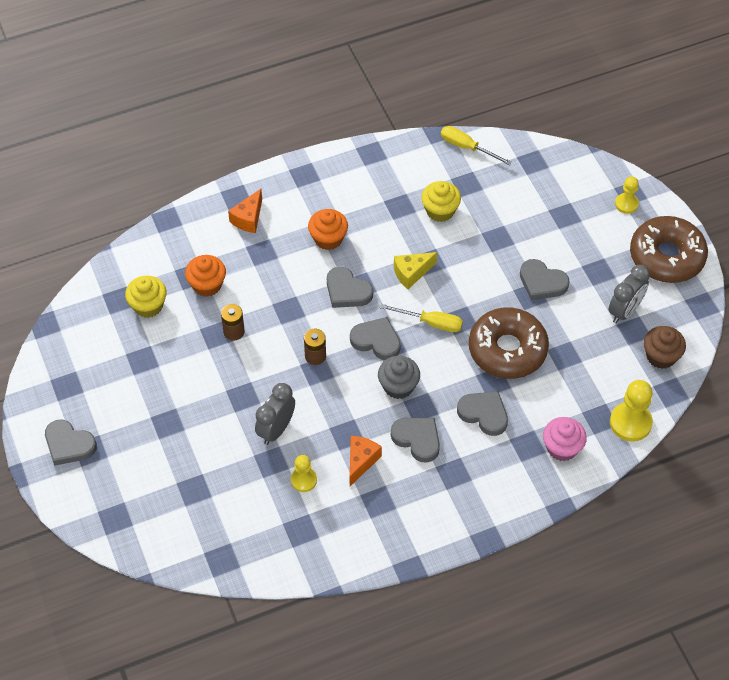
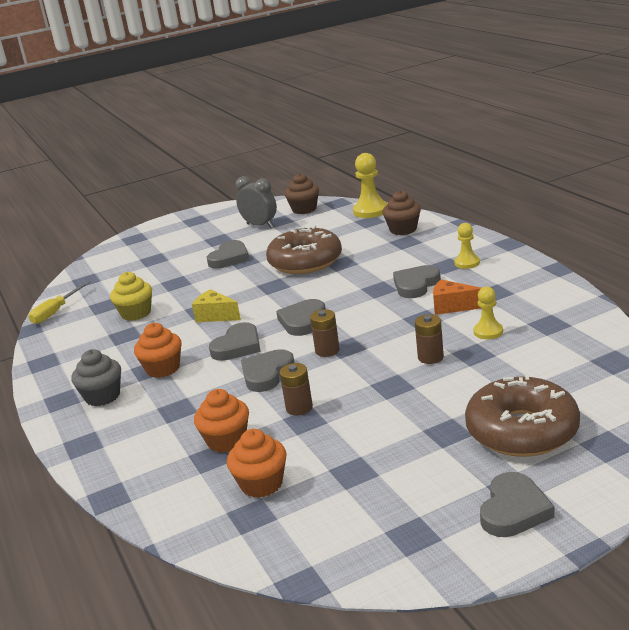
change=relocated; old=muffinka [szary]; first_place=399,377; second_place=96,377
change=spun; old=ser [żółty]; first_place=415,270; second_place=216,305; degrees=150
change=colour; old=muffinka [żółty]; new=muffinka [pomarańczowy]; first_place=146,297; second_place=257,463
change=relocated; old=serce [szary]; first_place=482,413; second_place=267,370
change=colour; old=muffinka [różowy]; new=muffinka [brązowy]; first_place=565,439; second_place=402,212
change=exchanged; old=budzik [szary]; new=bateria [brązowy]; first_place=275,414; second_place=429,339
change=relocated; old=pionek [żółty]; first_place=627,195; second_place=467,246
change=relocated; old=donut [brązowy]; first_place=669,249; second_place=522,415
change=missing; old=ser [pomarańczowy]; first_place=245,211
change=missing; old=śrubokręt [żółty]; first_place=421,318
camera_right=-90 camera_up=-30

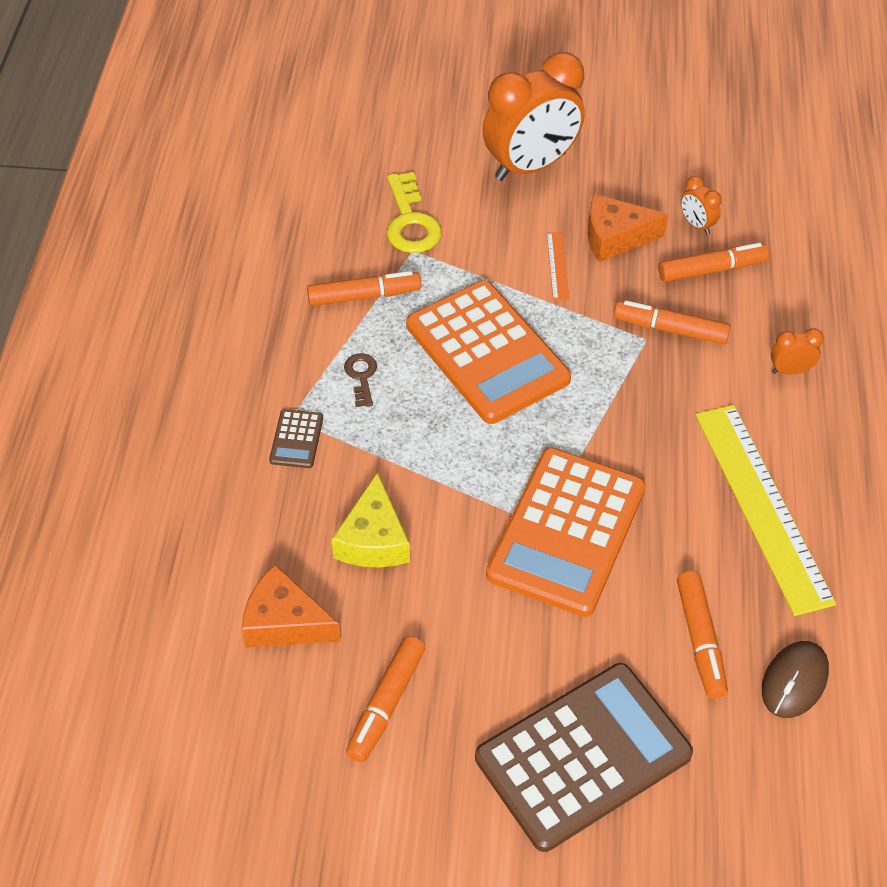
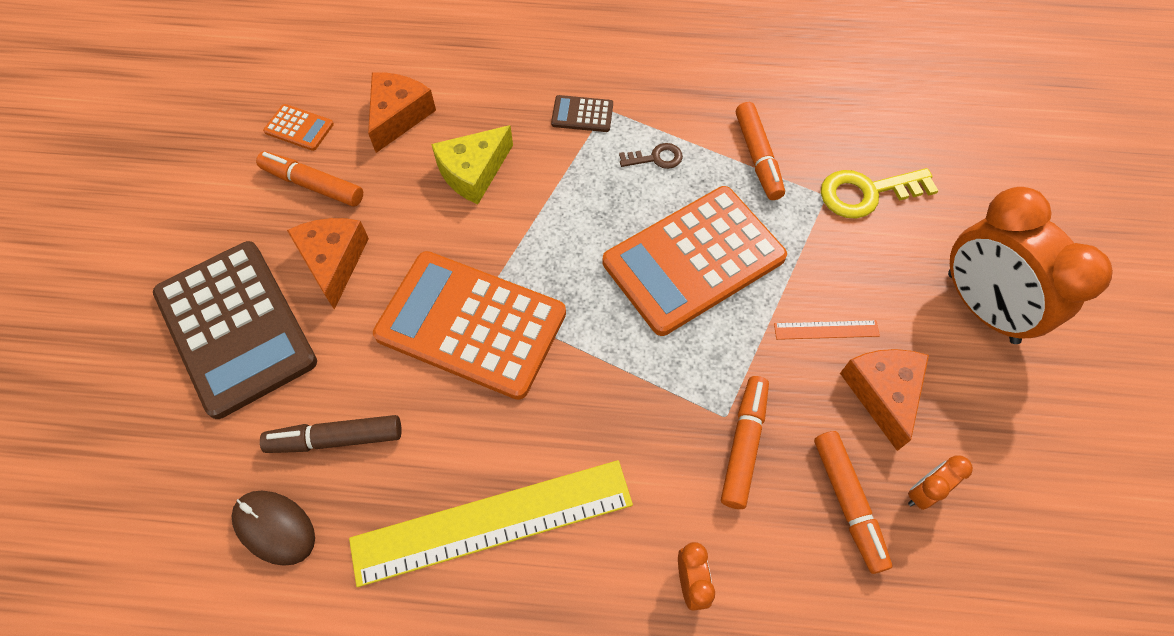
change=colour; old=flamaster [pomarańczowy]; new=flamaster [brązowy]; first_place=702,634; second_place=331,434
change=appeared; new=kalkulator [pomarańczowy]; second_place=298,127
change=appeared; new=ser [pomarańczowy]; second_place=328,264
change=spun; old=ser [żółty]; first_place=370,519; second_place=472,164; degrees=-45
camera_right=90 camera_up=10

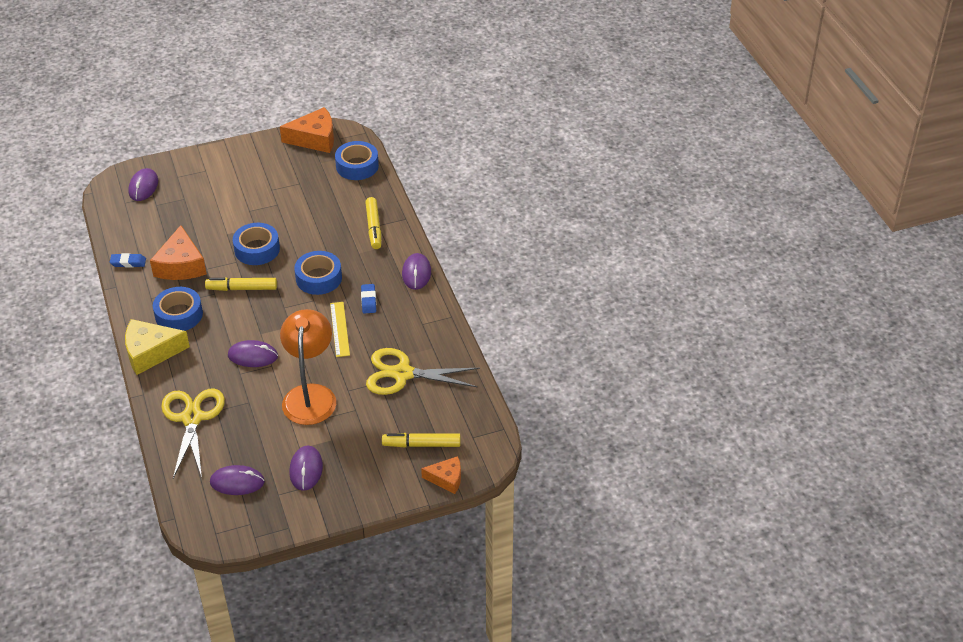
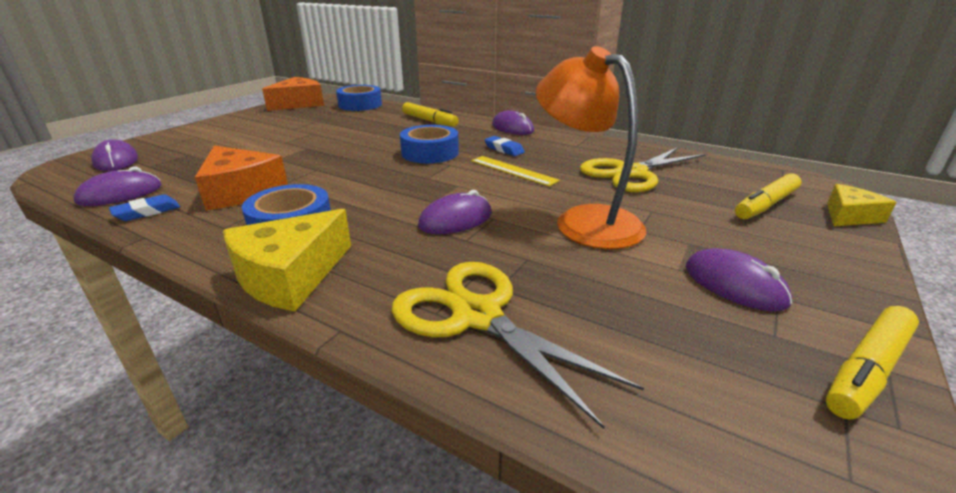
change=relocated; old=myszka [fioletowy]; first_place=237,480; second_place=117,186
change=relocated; old=flamaster [żółty]; first_place=241,284; second_place=872,363
change=colour; old=ser [pomarańczowy]; new=ser [żółty]; first_place=441,475; second_place=862,205
change=missing; old=taśma klejąca [niebieski]; first_place=256,244
camera_right=-40 camera_up=-15

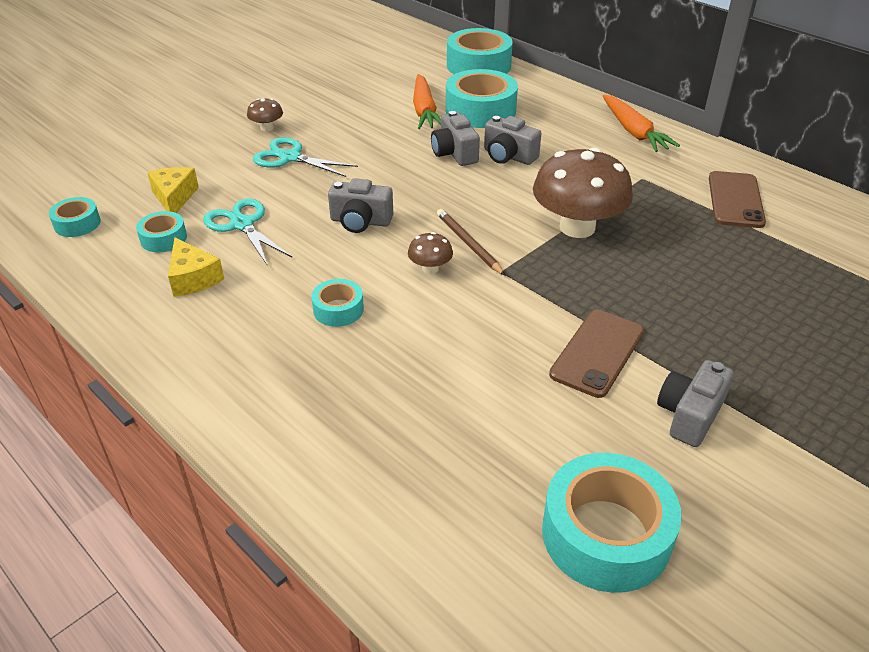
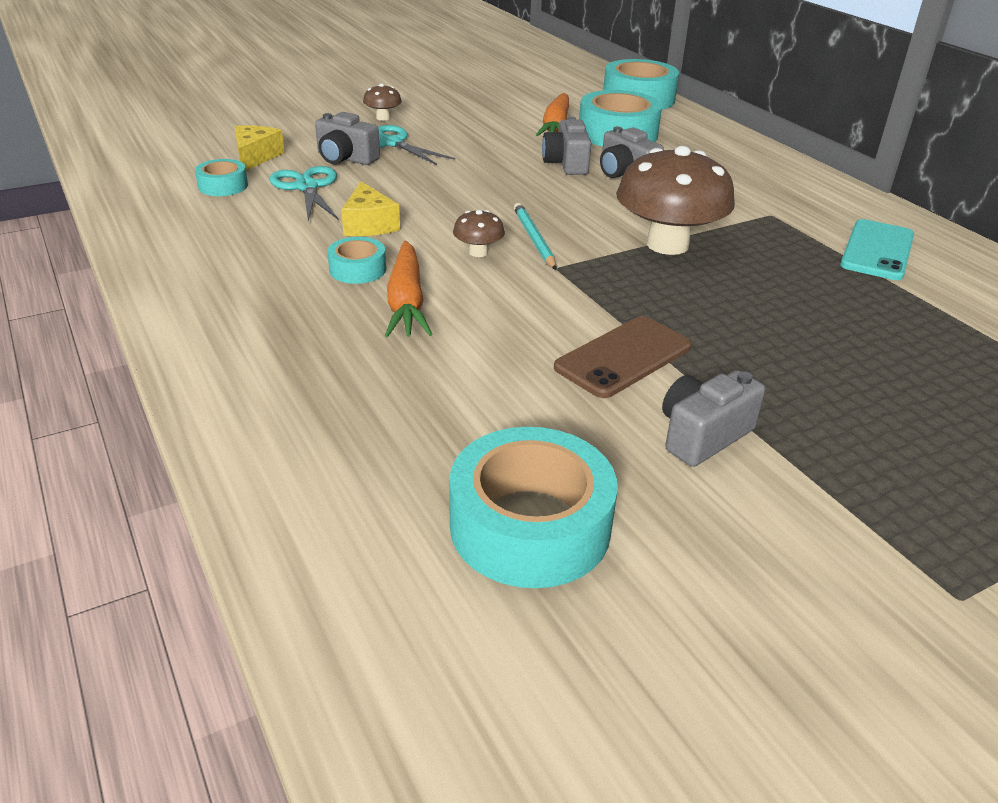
change=relocated; old=aparat fotograficzny [szary]; first_place=360,205; second_place=347,138
change=relocated; old=ser [żółty]; first_place=196,267; second_place=370,208
change=relocated; old=marchewka [pomarańczowy]; first_place=641,123; second_place=408,289
change=colour; old=ołówek [brązowy]; new=ołówek [turkusowy]; first_place=471,242; second_place=535,236
change=colour; old=telefon [brązowy]; new=telefon [turkusowy]; first_place=737,199; second_place=877,249
change=missing; old=taśma klejąca [turkusowy]; first_place=75,217
camera_right=15 camera_up=-5

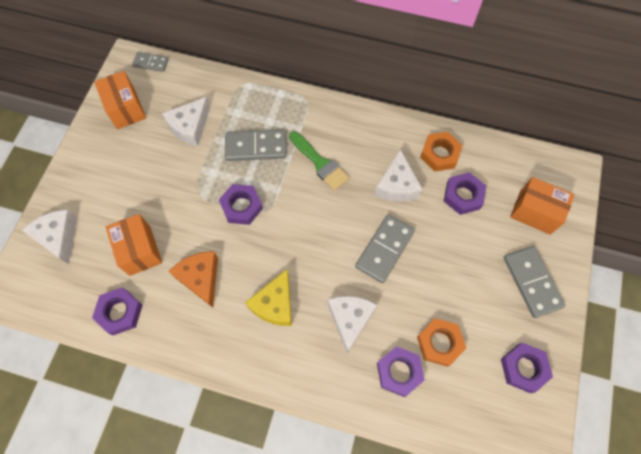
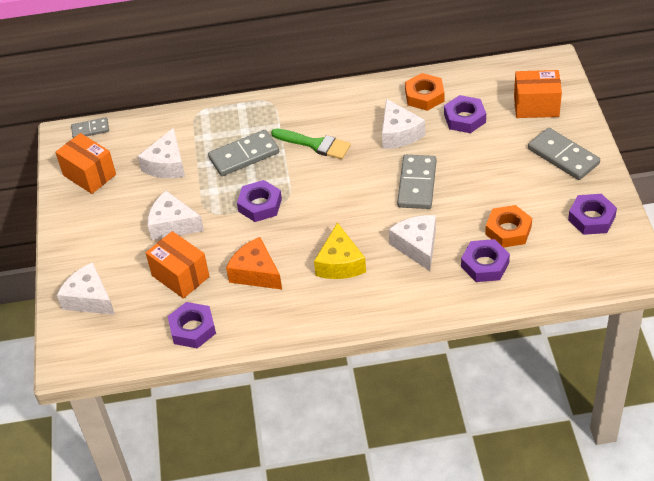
change=appeared; new=ser [biały]; second_place=176,215
camera_right=-20 camera_up=-20

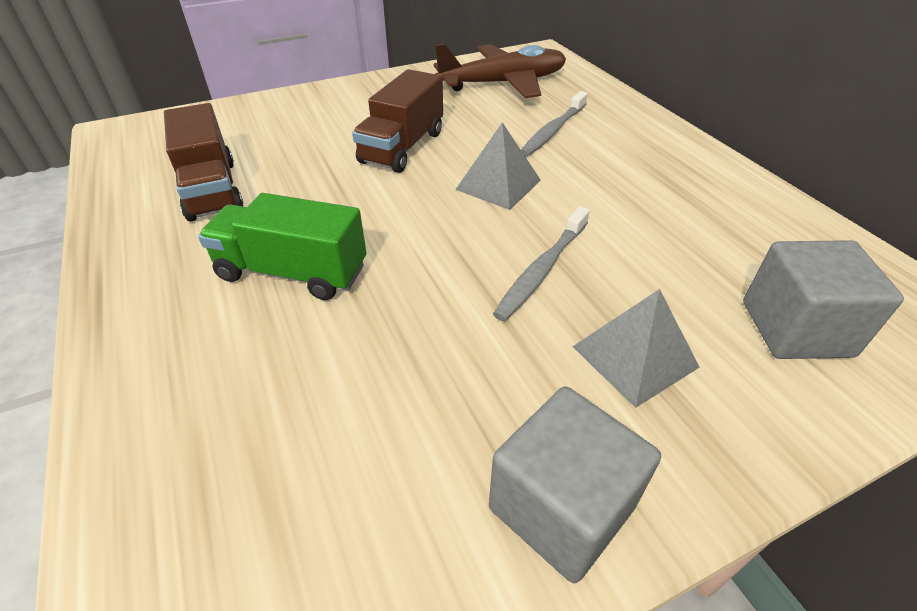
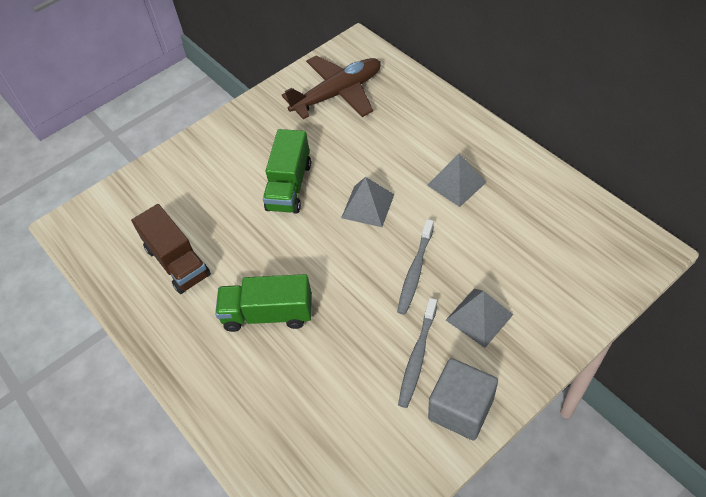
change=colour; old=ciężarówka [brązowy]; new=ciężarówka [zielony]; first_place=397,121; second_place=287,171
change=relocated; old=szczoteczka do zębów [szary]; first_place=554,123; second_place=417,353
change=appeared; new=piramida [szary]; second_place=456,180
change=missing; old=sześcian [szary]; first_place=823,299
camera_right=-10 camera_up=10

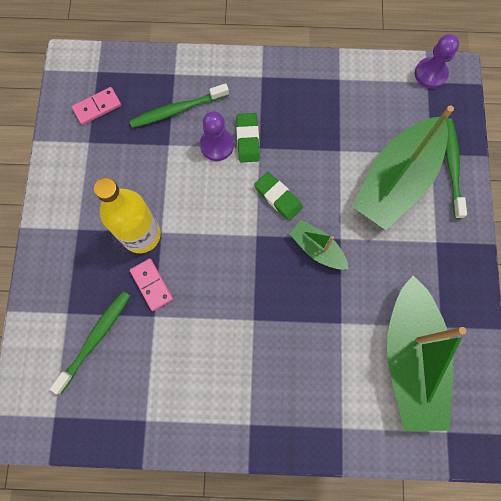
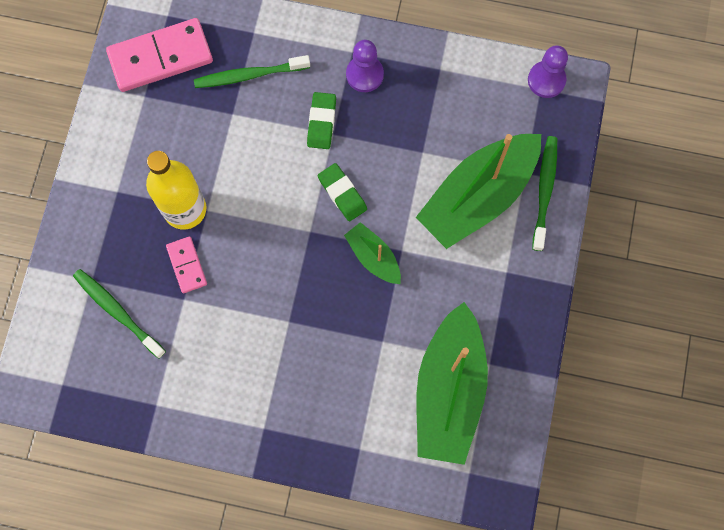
change=spun; old=szczoteczka do zębów [zielony]; first_place=90,342; second_place=119,314; degrees=-90
change=size; old=kostka domina [różowy]; first_place=96,106; second_place=159,55; factor=1.93
change=relocated; old=pionek [fioletowy]; first_place=217,136; second_place=365,66
camera_right=10 camera_up=0

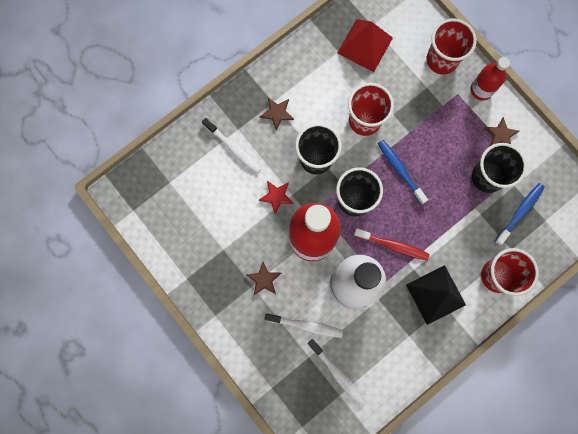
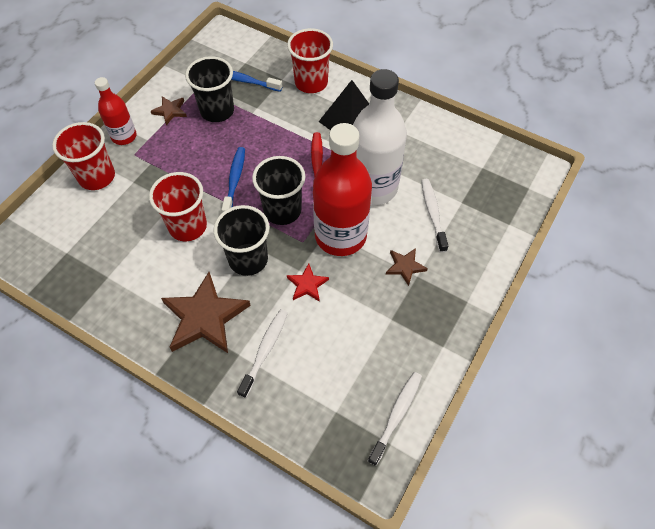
change=size; old=gwiazda [brązowy]; first_place=277,114; second_place=206,312; factor=2.03
change=spun; old=szczoteczka do zębów [niebieski]; first_place=403,172; second_place=233,180; degrees=150
change=relocated; old=szczoteczka do zębów [biały]; first_place=336,372; second_place=395,419
change=missing; old=piramida [czerwony]; first_place=365,45
camera_right=-110 camera_up=-20

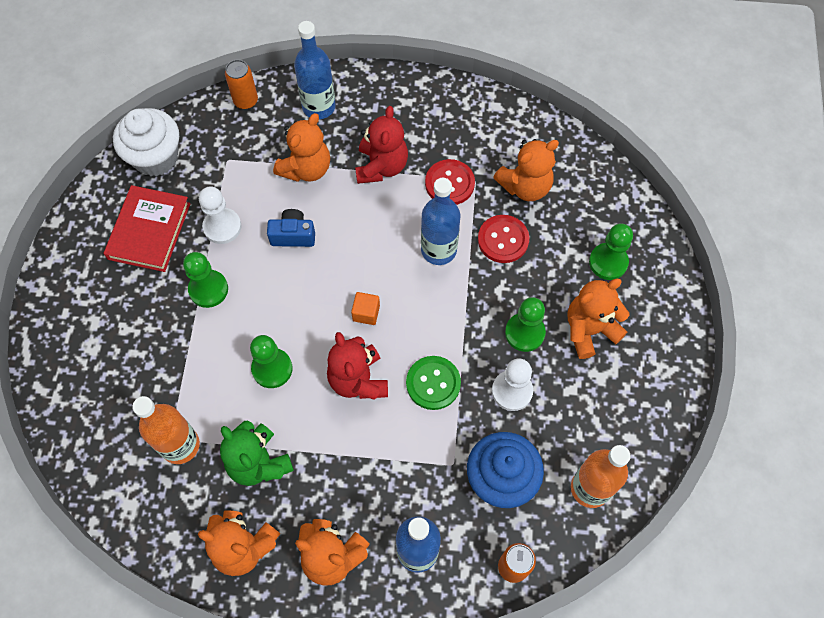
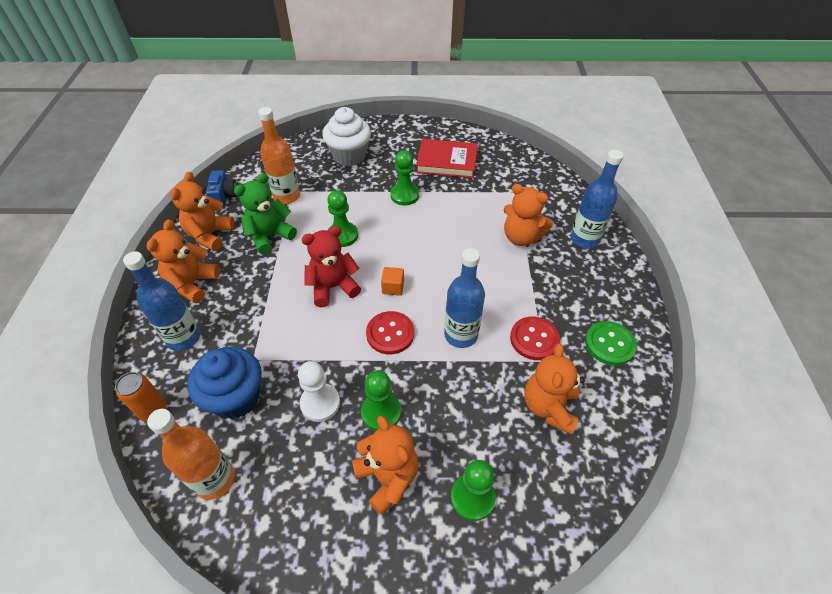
change=relocated; old=aparat fotograficzny [niebieski]; first_place=291,228; second_place=221,188
change=relocated; old=muffinka [biały]; first_place=146,142; second_place=346,136
change=relocated; old=guzik [czerwony]; first_place=503,239; second_place=390,332
change=spun; old=miś [pomarańczowy]; first_place=526,170; second_place=554,389; degrees=45
change=relocated; old=guzik [zielony]; first_place=433,383; second_place=611,343
change=missing; old=pionek [biały]; first_place=220,215
change=missing; old=puszka [pomarańczowy]; first_place=241,84
change=missing; old=miś [czerwony]; first_place=381,145
camera_right=85 camera_up=-15

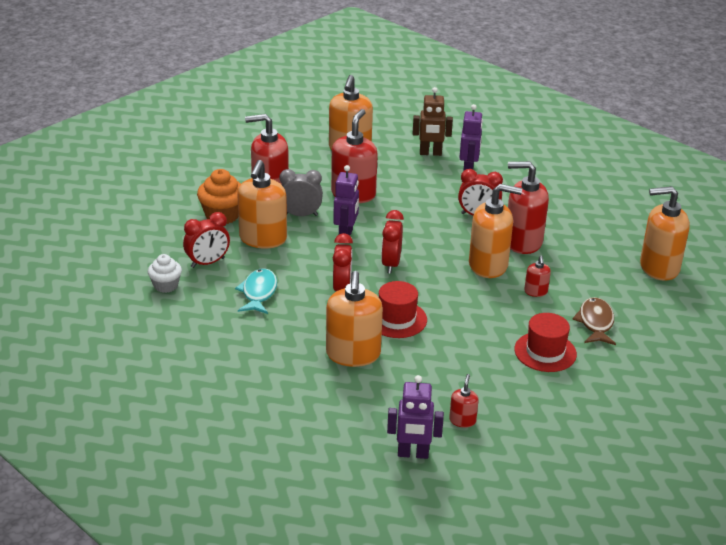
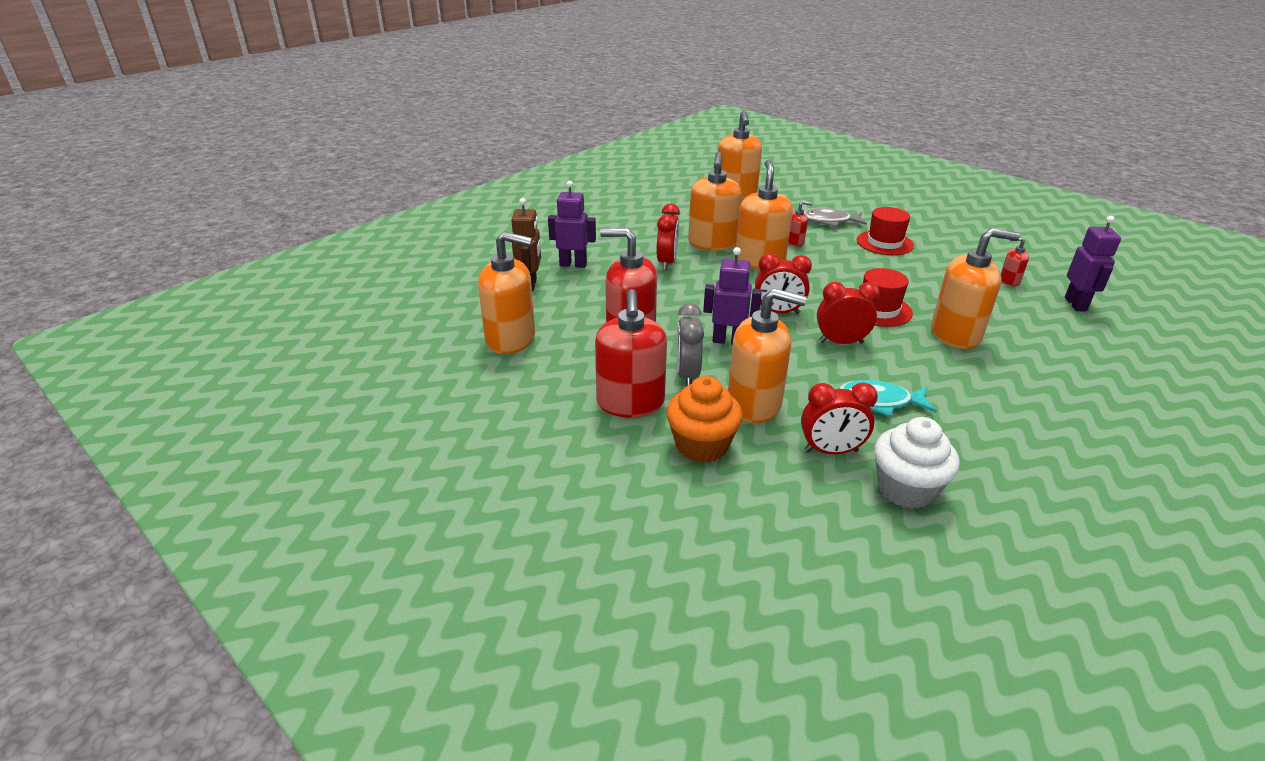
change=colour; old=dozownik mydła [czerwony]; new=dozownik mydła [pomarańczowy]; first_place=528,207; second_place=715,201
change=spun; old=budzik [czerwony]; first_place=206,240; second_place=839,418; degrees=120
change=colour; old=ryba [brązowy]; new=ryba [szary]; first_place=594,321; second_place=835,217
change=size; old=muffinka [biały]; first_place=165,273; second_place=917,463; factor=1.53
camera_right=-90 camera_up=0

